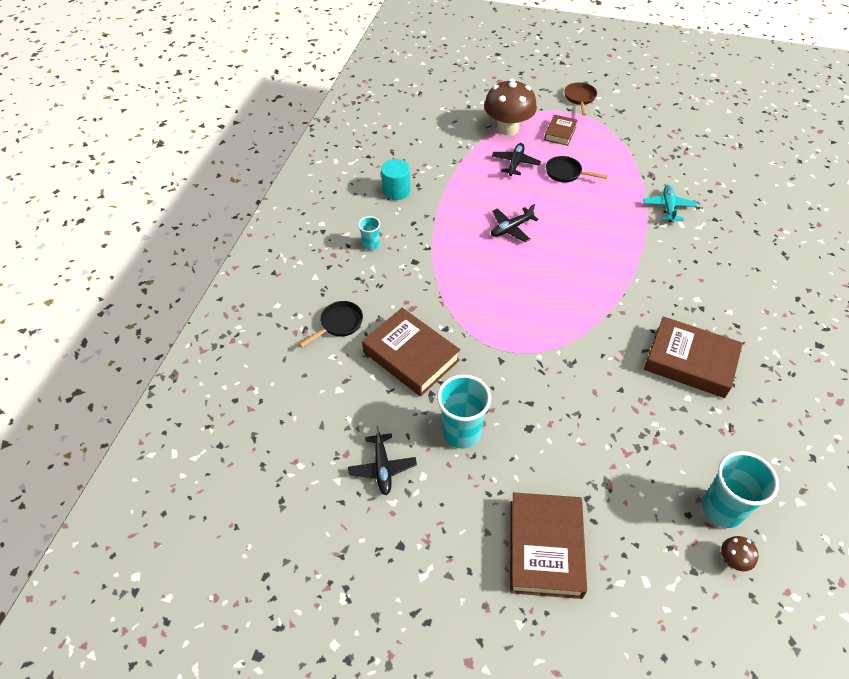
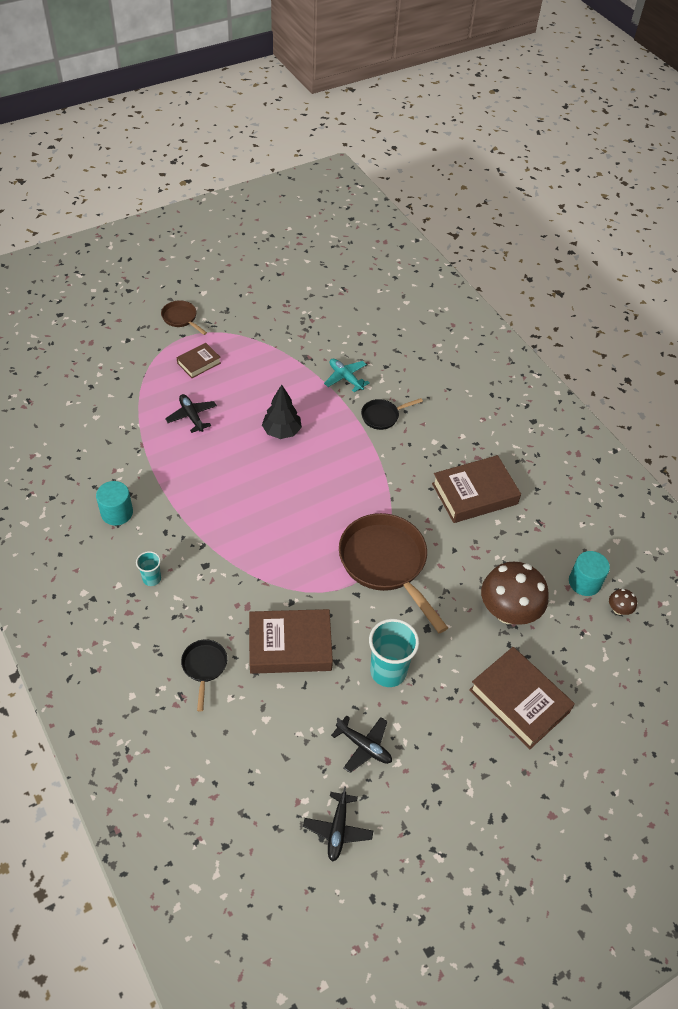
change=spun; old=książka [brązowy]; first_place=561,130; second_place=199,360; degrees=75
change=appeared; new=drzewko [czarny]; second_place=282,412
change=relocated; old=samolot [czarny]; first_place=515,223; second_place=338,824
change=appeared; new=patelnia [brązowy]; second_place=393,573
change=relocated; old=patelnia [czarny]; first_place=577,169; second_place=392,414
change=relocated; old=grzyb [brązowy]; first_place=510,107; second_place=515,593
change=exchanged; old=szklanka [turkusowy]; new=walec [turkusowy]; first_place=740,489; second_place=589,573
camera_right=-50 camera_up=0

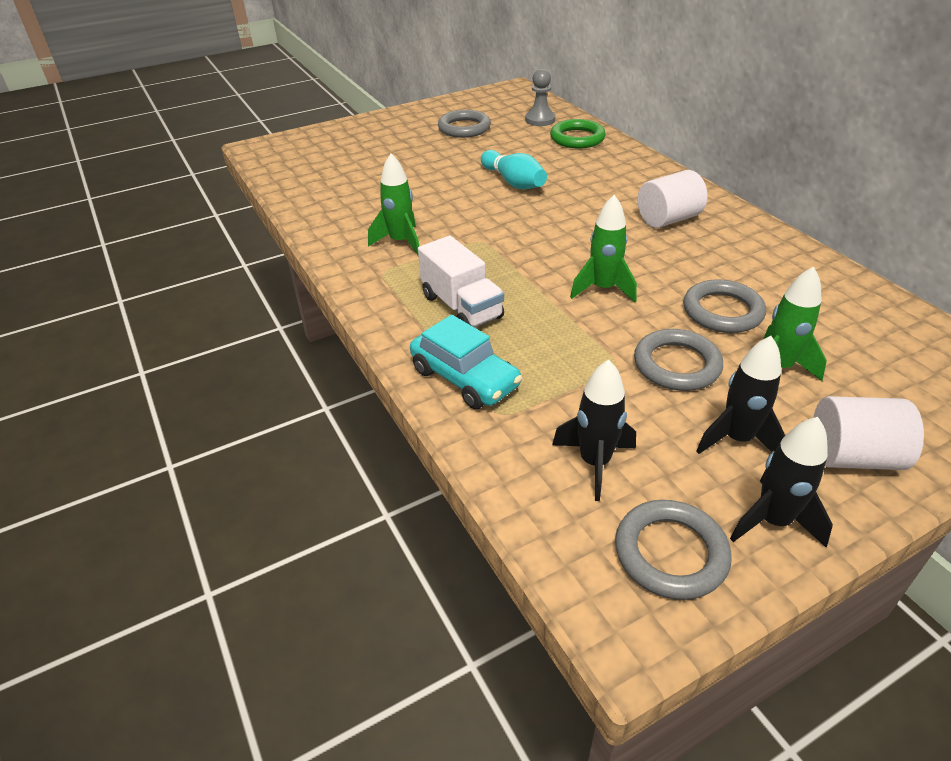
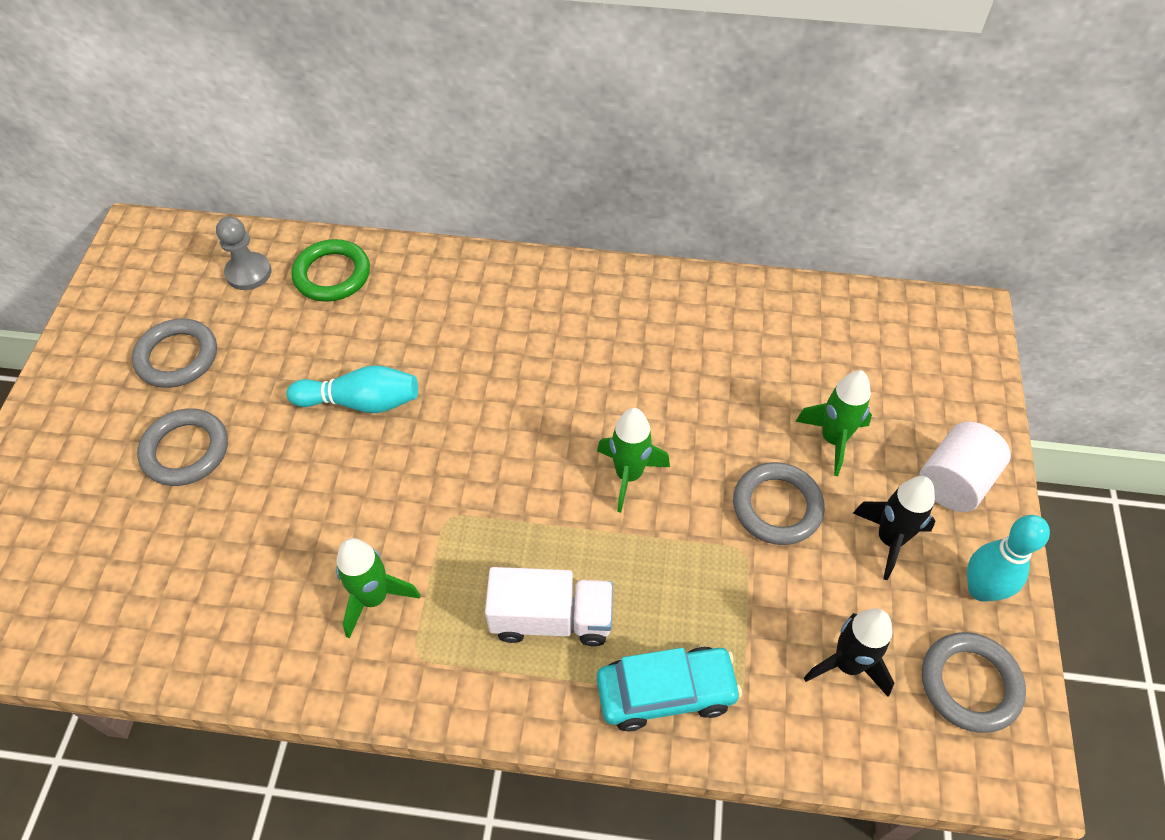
change=relocated; old=pierścień [szary]; first_place=724,306; second_place=182,447
change=exchanged; old=rakieta [czarny]; new=kręgiel [turkusowy]; first_place=781,482; second_place=1008,558
change=missing; old=walec [biały]; first_place=672,199
camera_right=-55 camera_up=15

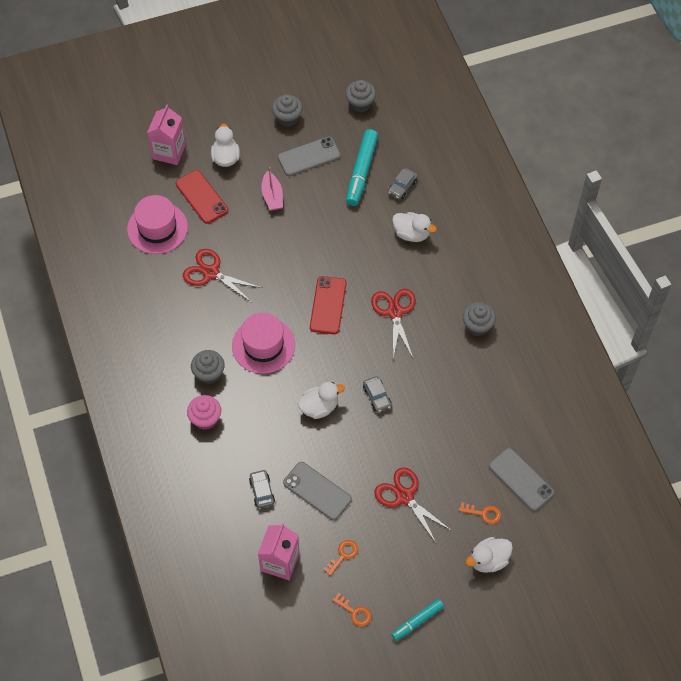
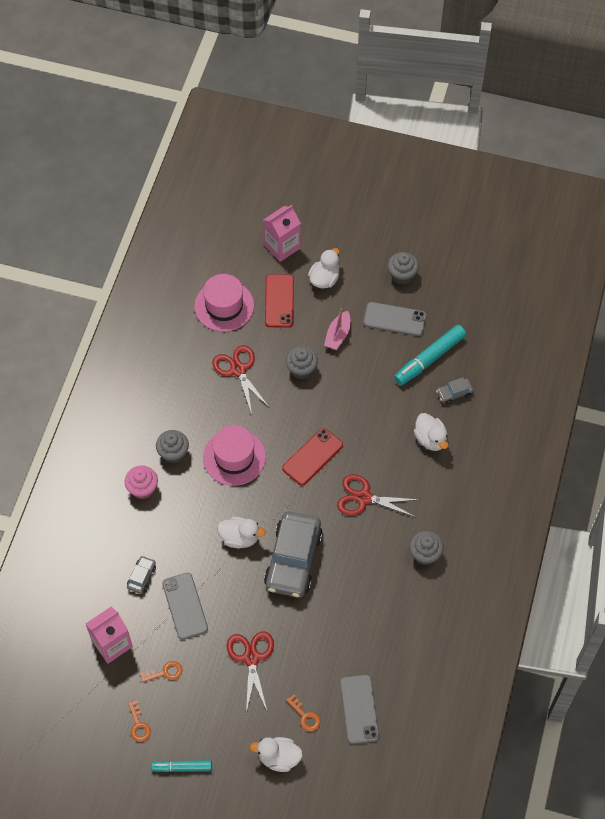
change=size; old=samochód [szary]; first_place=377,394; second_place=293,555; factor=2.32
change=relocated; old=muffinka [szary]; first_place=361,96; second_place=302,362
change=spun; old=nożyczki [czerwony]; first_place=393,324; second_place=378,496; degrees=-105
camera_right=35 camera_up=0

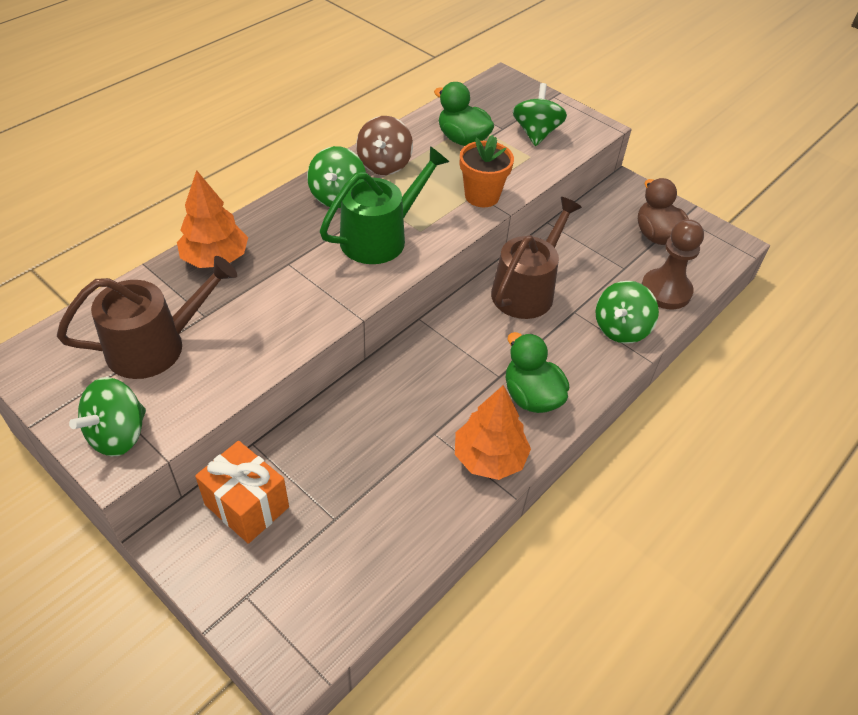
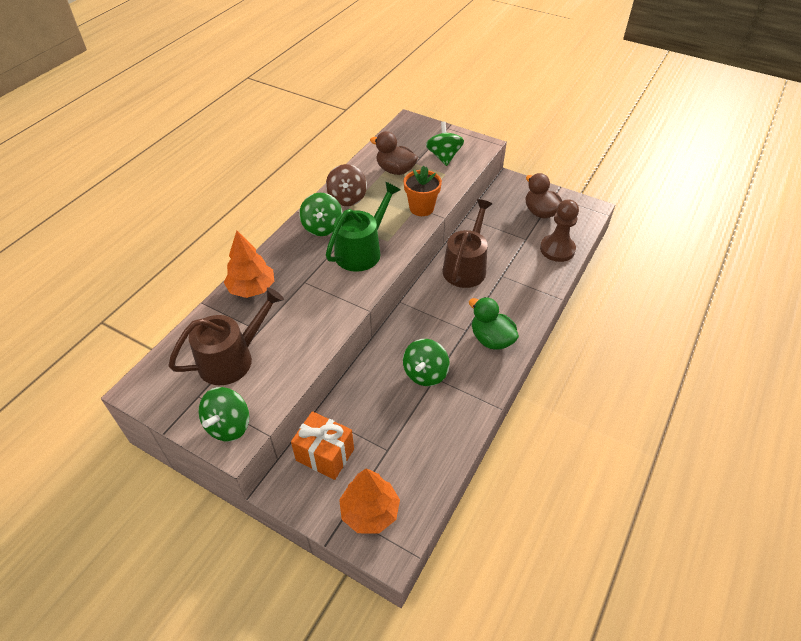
change=relocated; old=drzewko [pomarańczowy]; first_place=493,432; second_place=369,500
change=colour; old=kaczka [zielony]; new=kaczka [brązowy]; first_place=464,114; second_place=394,153
change=relocated; old=bączek [zielony]; first_place=627,312; second_place=426,362
camera_right=-10 camera_up=0

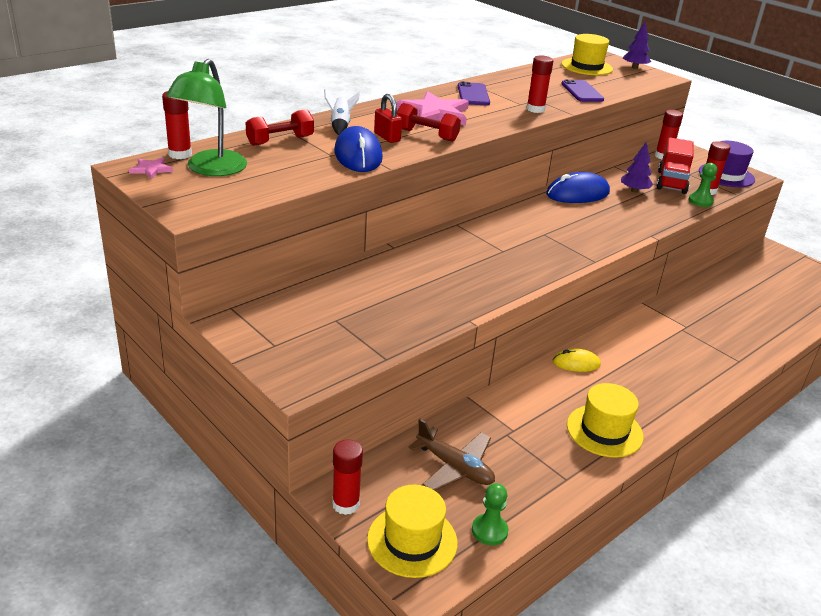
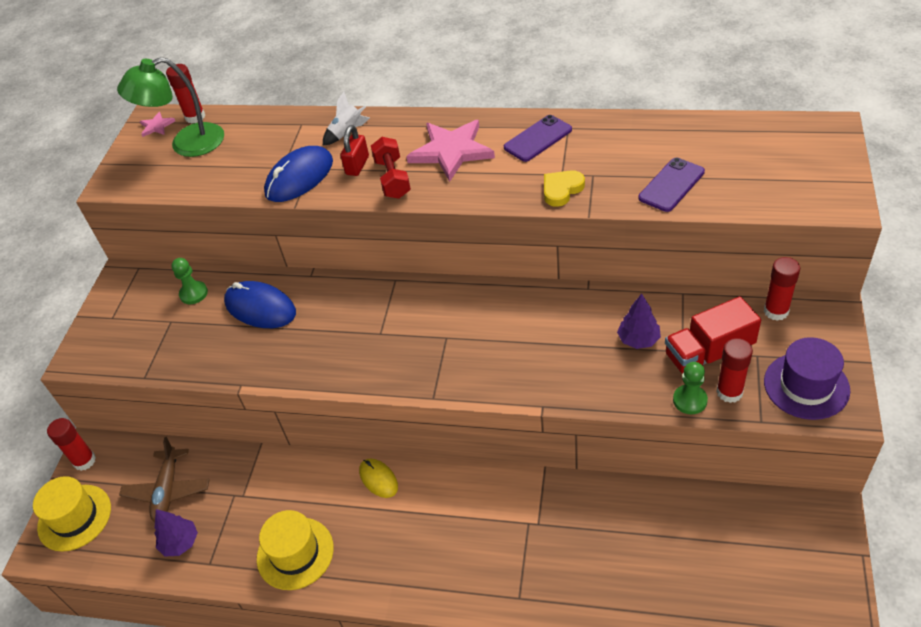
change=relocated; old=drzewko [fioletowy]; first_place=637,45; second_place=176,533
change=relocated; old=pionek [zielony]; first_place=490,514; second_place=190,281
change=relocated; old=myszka [niebieski]; first_place=578,187; second_place=260,304
change=exchanged; old=klej w sztyfcie [czerwony]; new=serce [żółty]; first_place=540,84; second_place=564,188
change=missing; old=hantel [czerwony]; first_place=280,127
change=missing; old=kapelusz [żółty]; first_place=587,54
camera_right=60 camera_up=15

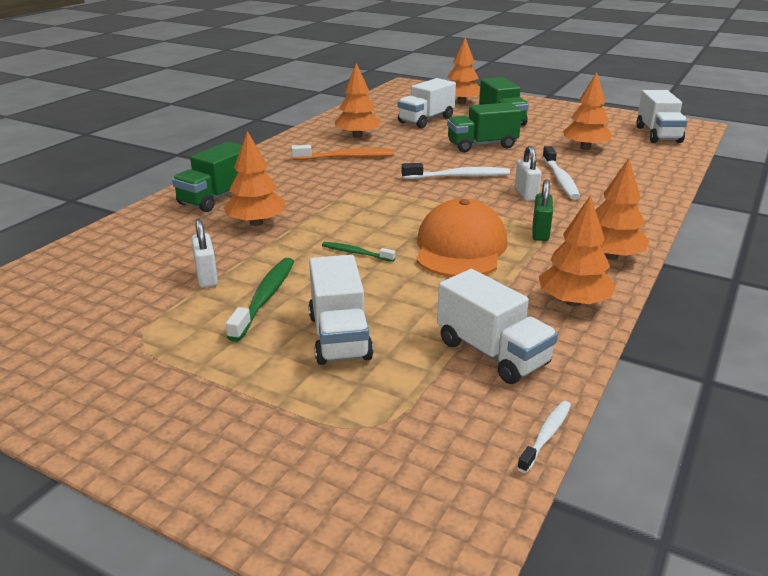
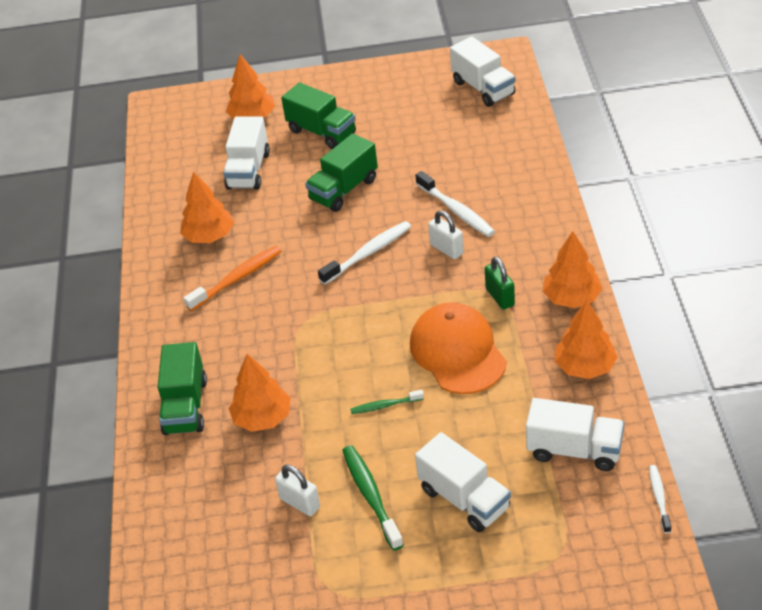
change=missing; old=drzewko [pomarańczowy]; first_place=588,111
camera_right=-30 camera_up=15

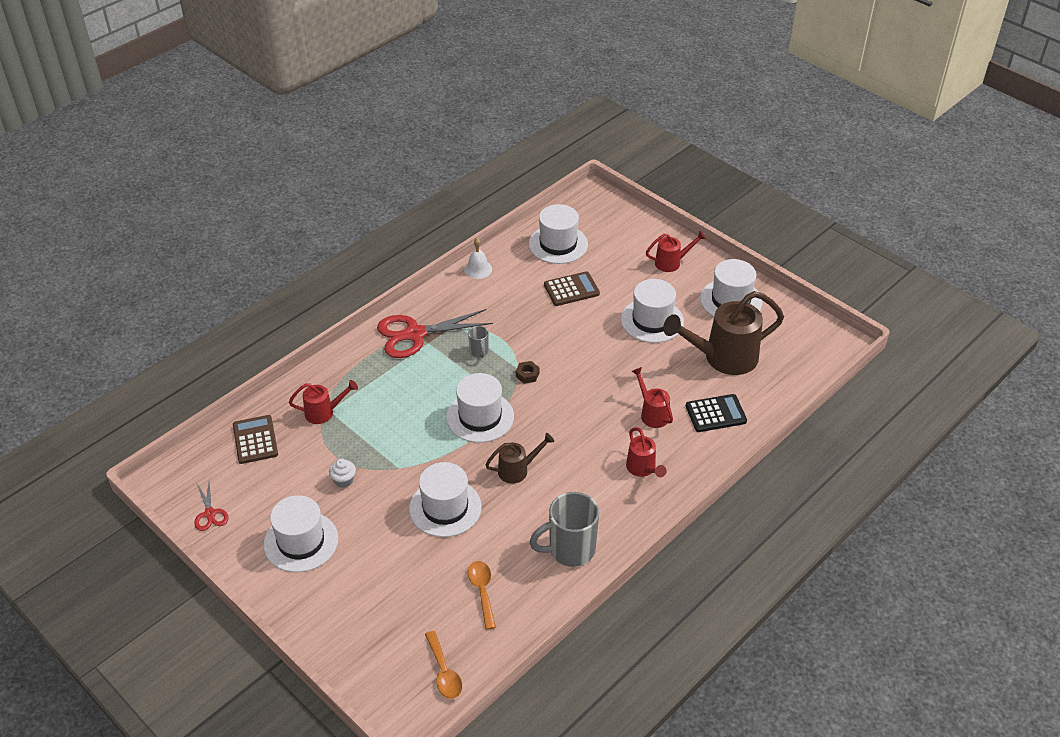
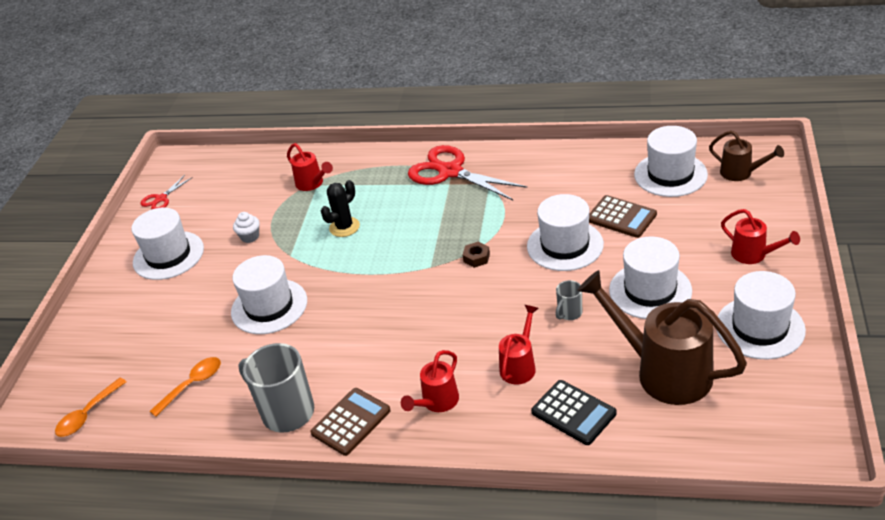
change=relocated; old=kalkulator [brązowy]; first_place=255,439; second_place=350,422
change=appeared; new=kaktus [czarny]; second_place=340,208
change=relocated; old=kapelusz [biały]; first_place=480,408; second_place=565,232
change=relocated; old=kubek [szary]; first_place=478,342; second_place=568,300
change=relocated; old=konewka [brązowy]; first_place=519,458; second_place=746,155
change=missing; old=dzwonek [biały]; first_place=478,258
camera_right=60 camera_up=-5

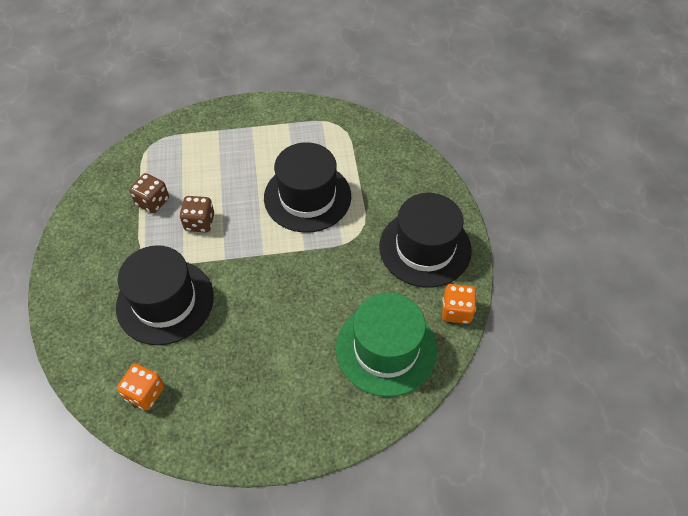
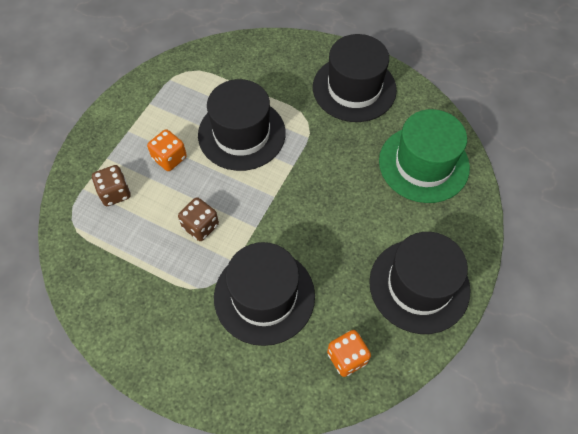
change=relocated; old=kostka do gry [brązowy]; first_place=149,193; second_place=111,185
change=relocated; old=kostka do gry [pomarańczowy]; first_place=459,304; second_place=167,150
change=appeared; new=kapelusz [czarny]; second_place=420,283
camera_right=-55 camera_up=5

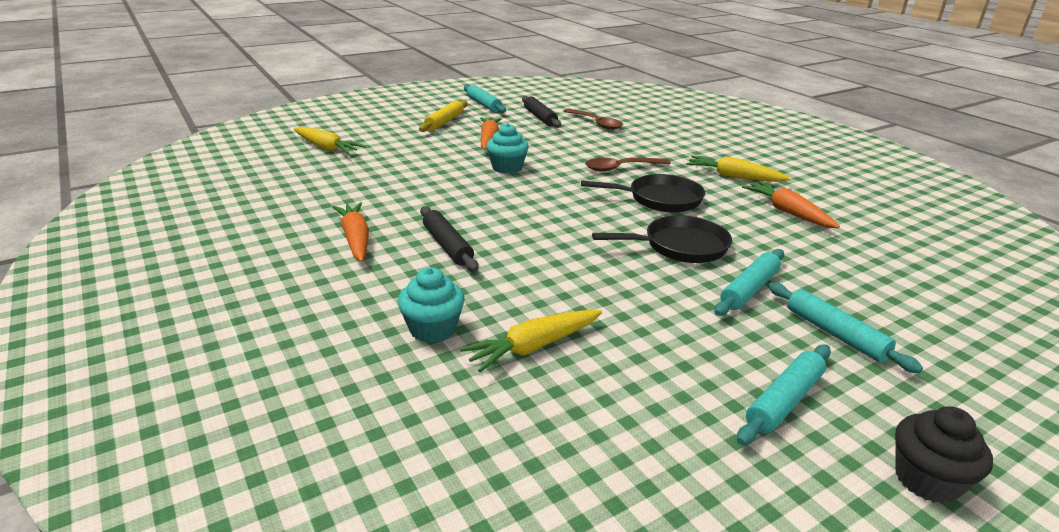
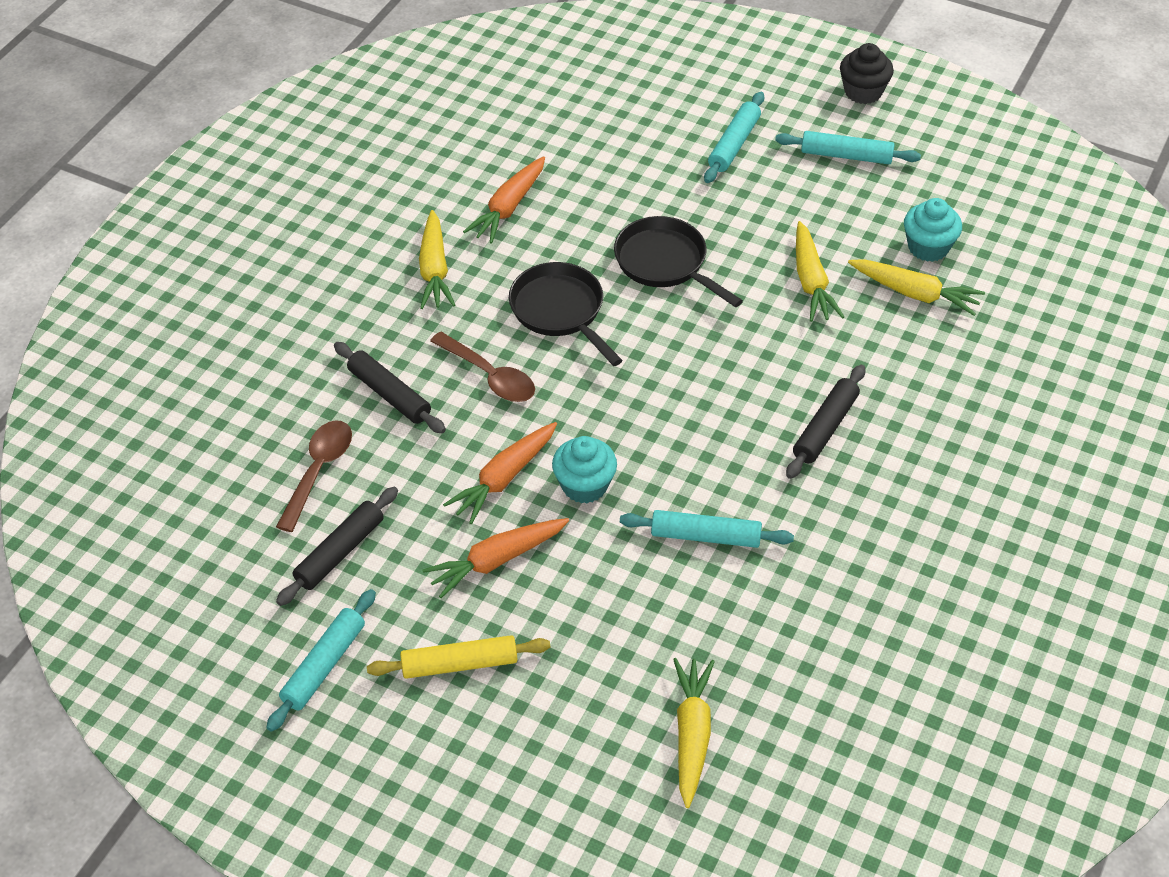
change=appeared; new=wałek do ciasta [czarny]; second_place=390,387
change=relocated; old=marchewka [pomarańczowy]; first_place=350,232; second_place=500,473
change=relocated; old=wałek do ciasta [turkusowy]; first_place=749,282; second_place=707,529
change=appeared; new=marchewka [żółty]; second_place=820,271
change=relocated; old=muffinka [turkusowy]; first_place=431,305; second_place=933,230
camera_right=-120 camera_up=20

